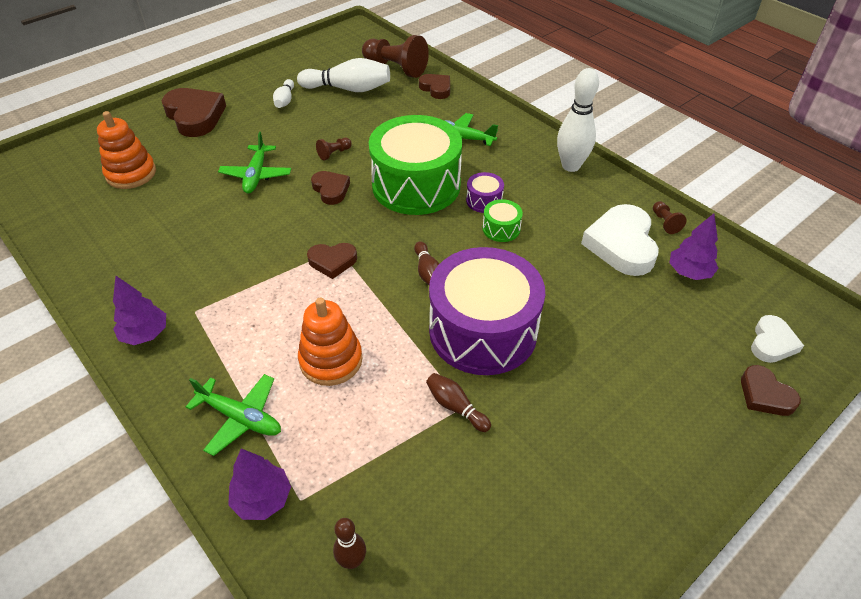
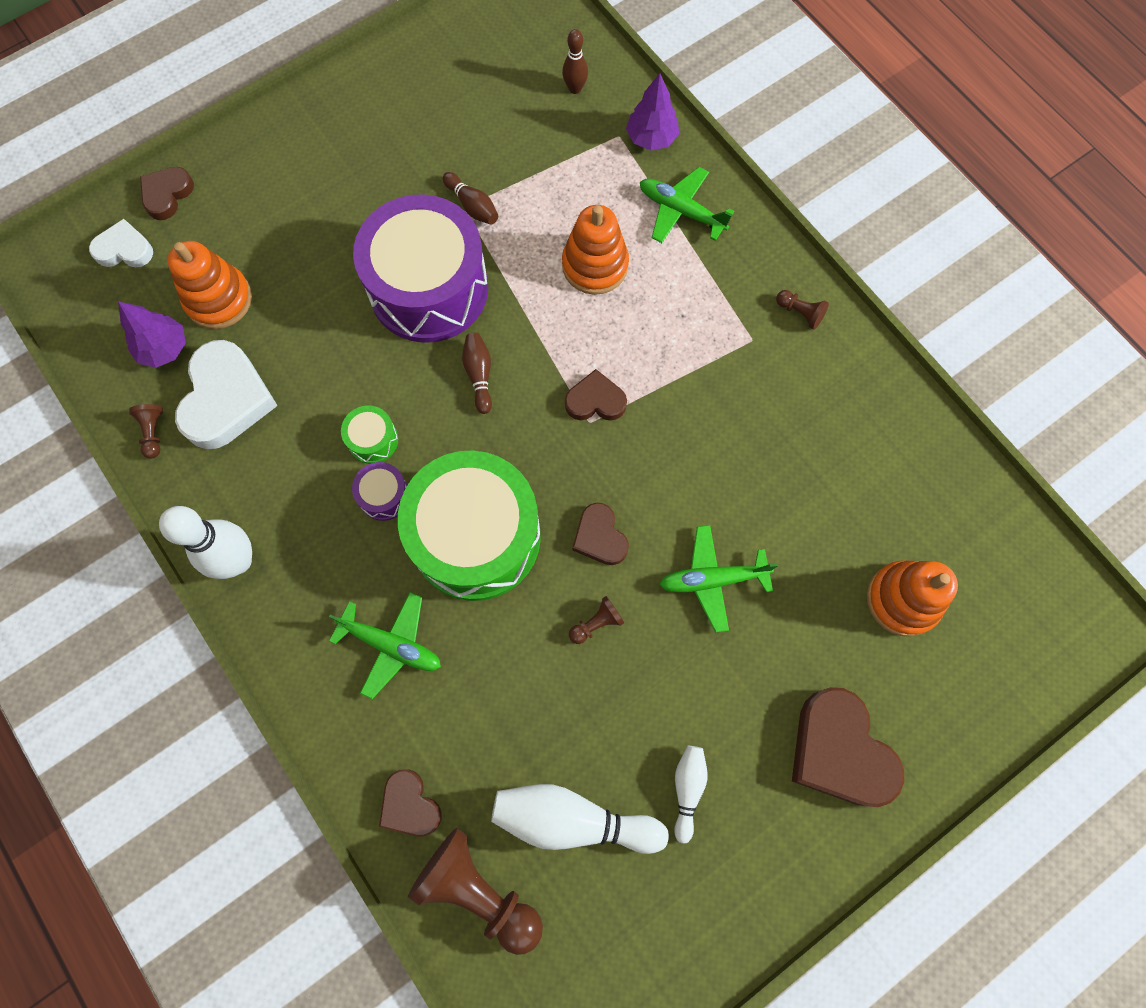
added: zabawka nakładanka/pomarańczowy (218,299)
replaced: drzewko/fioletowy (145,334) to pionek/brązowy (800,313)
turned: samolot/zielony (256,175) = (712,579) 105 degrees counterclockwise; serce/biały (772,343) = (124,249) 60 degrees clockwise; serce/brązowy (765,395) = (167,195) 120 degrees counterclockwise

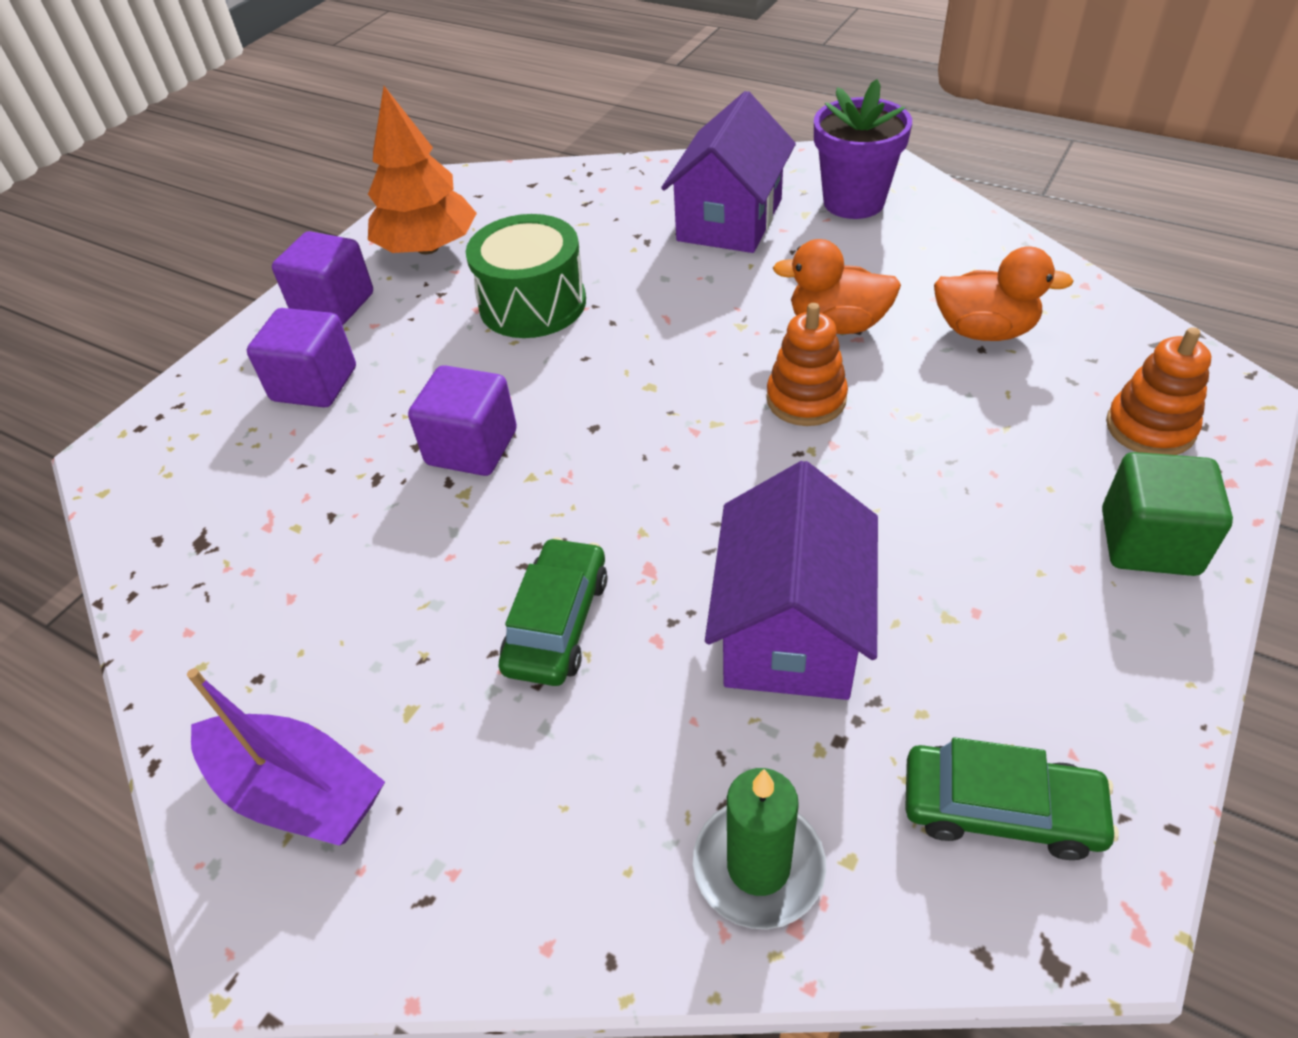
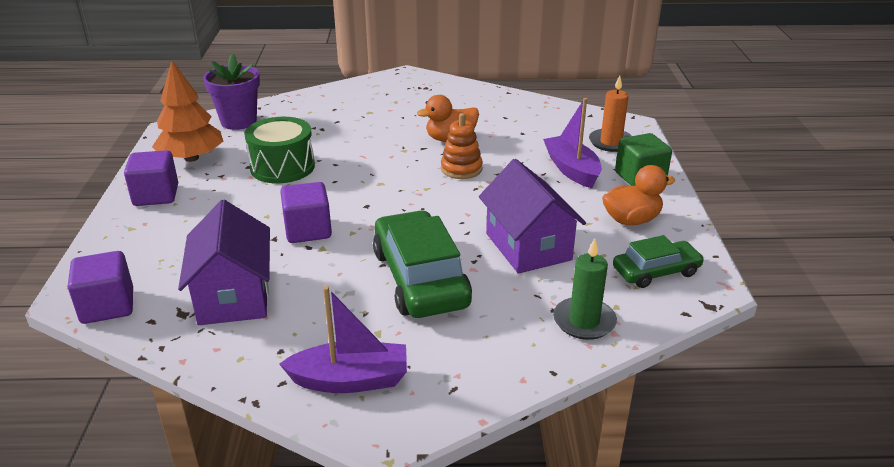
added: łódka/fioletowy (572,170)
moved: doniczka/fioletowy (853,202) to (238,121); domek/fioletowy (729,220) to (234,296); kaczka/pomarańczowy (984,331) to (631,220); sześcian/fioletowy (314,384) to (107,306)
replaced: zabawka nakładanka/pomarańczowy (1150,428) to świeca/pomarańczowy (611,142)
resized: samochód/zielony (557,623) = (420,278) x1.73

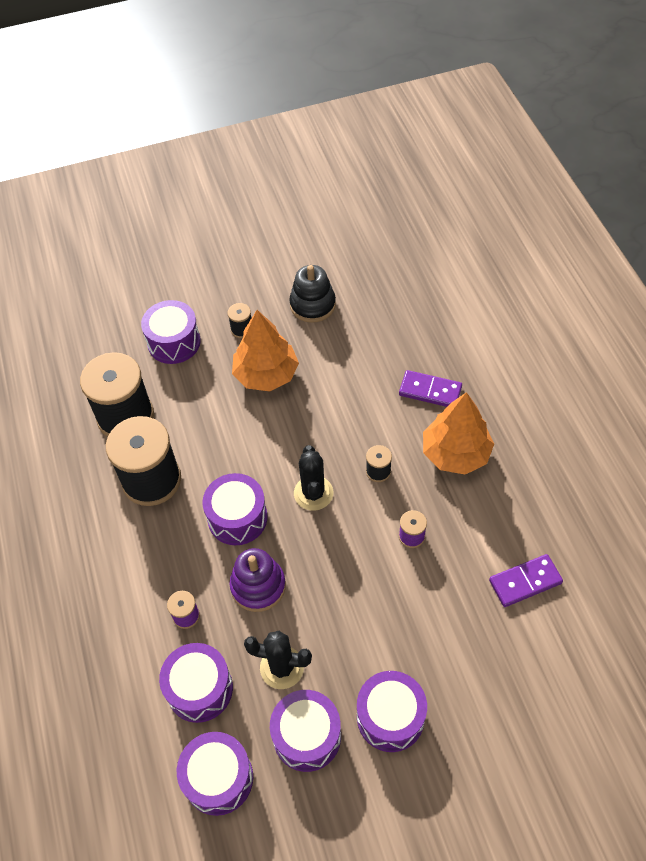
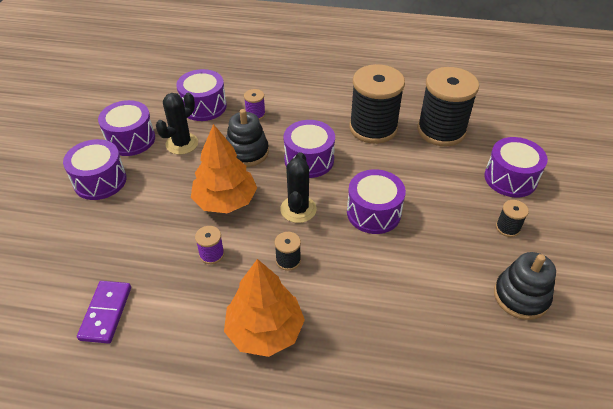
removed: kostka domina/fioletowy (430,391)
moved: drzewko/pomarańczowy (266,374) to (225,201); bęben/fioletowy (218,778) to (373,213)
recoloured: zabawka nakładanka/fioletowy (258,586) to zabawka nakładanka/czarny (247,152)
turned: kaktus/czarny (313,493) = (298,209) 75 degrees clockwise

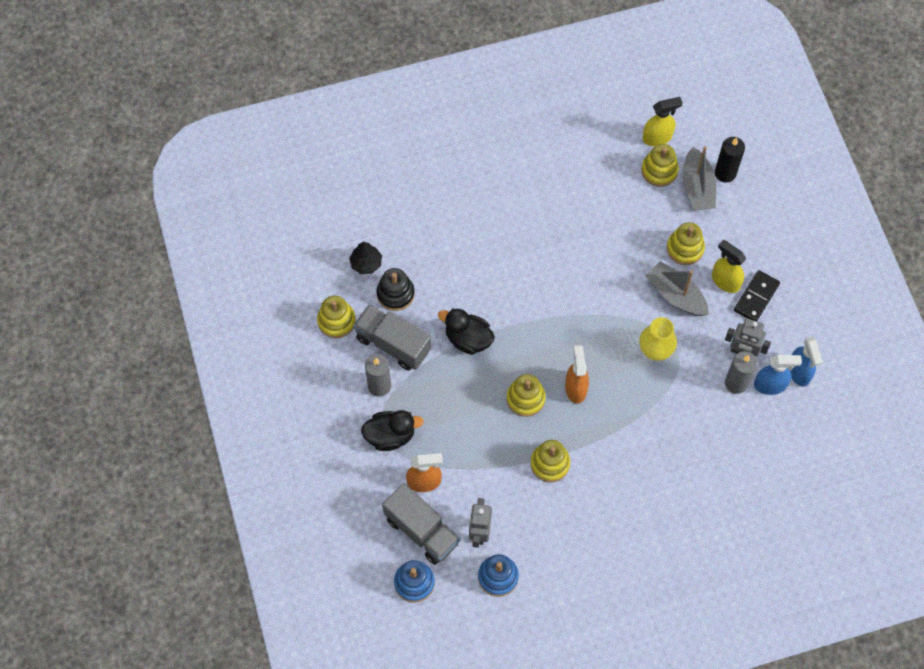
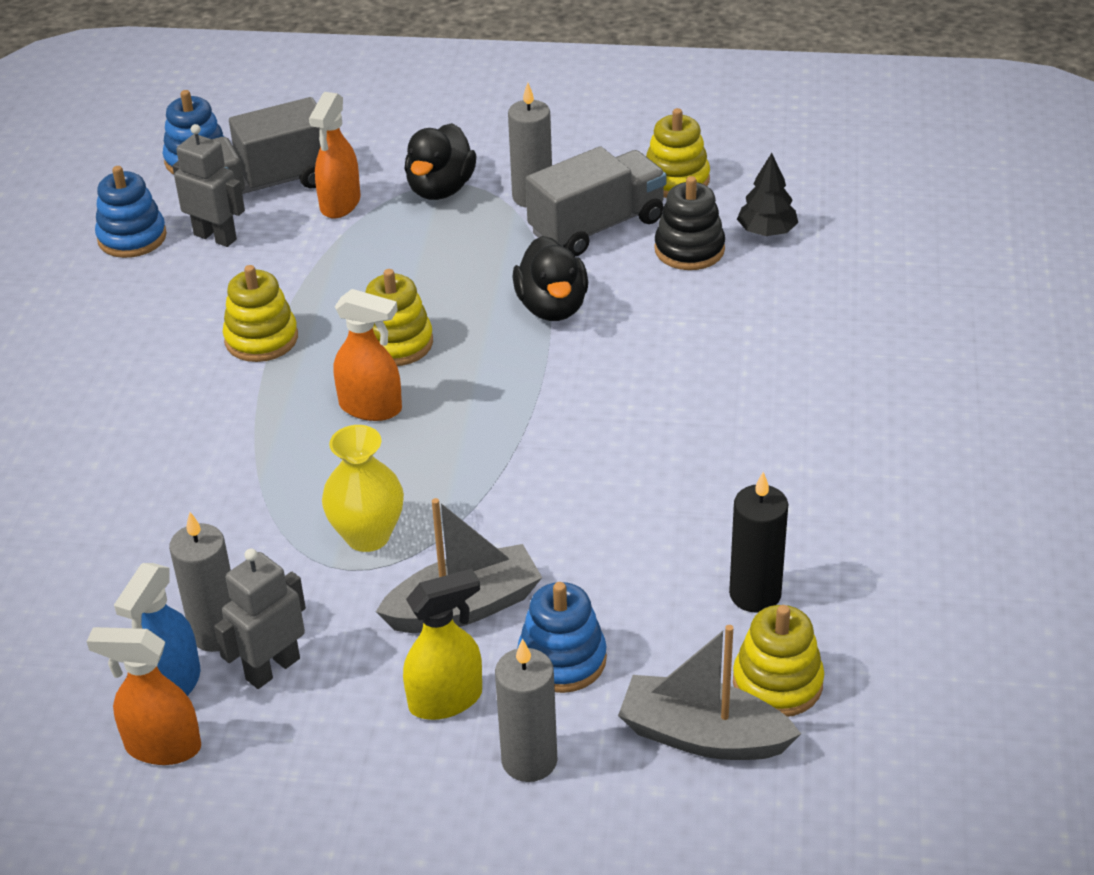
removed: spryskiwacz/żółty (657,137); kostka domina/czarny (756,297)
added: świeca/szary (529,760)
moved: świeca/czarny (725,173) to (755,594)
recoloured: zabawka nakładanka/żółty (685,248) to zabawka nakładanka/niebieski (562,659); spryskiwacz/niebieski (799,372) to spryskiwacz/pomarańczowy (162,747)
turned: kaczka/czarny (468,339) = (552,307) 120 degrees clockwise

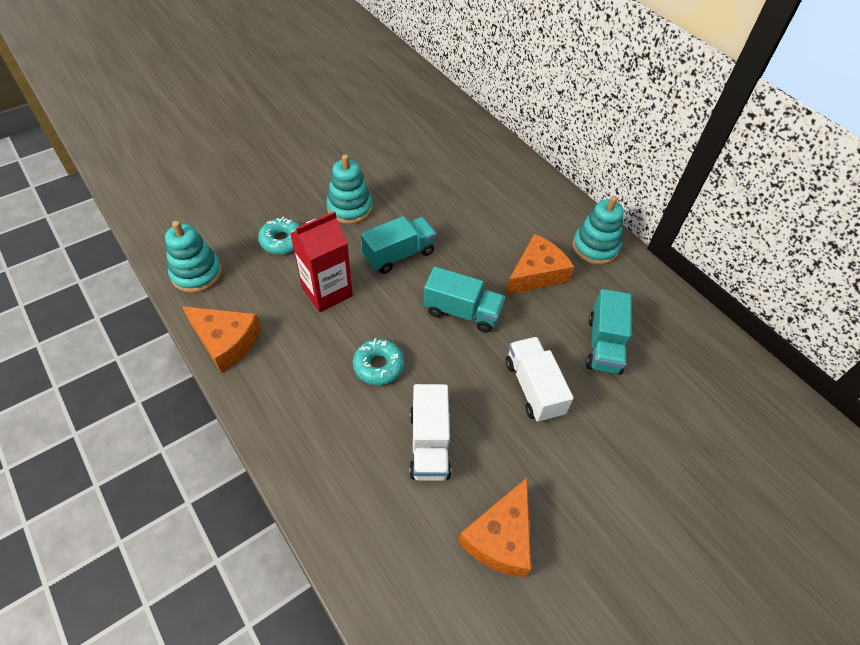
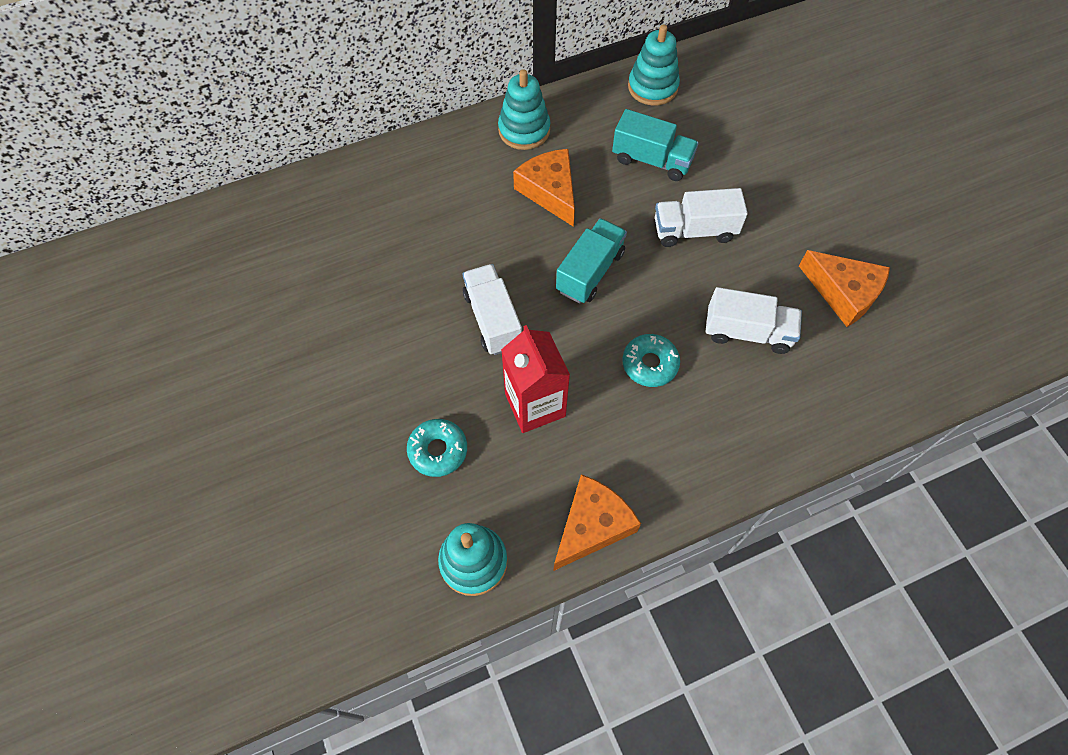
moved: zabawka nakładanka/turkusowy (349,208) to (652,87)
recoloured: ciężarówka/turkusowy (399,255) to ciężarówka/biały (492,319)

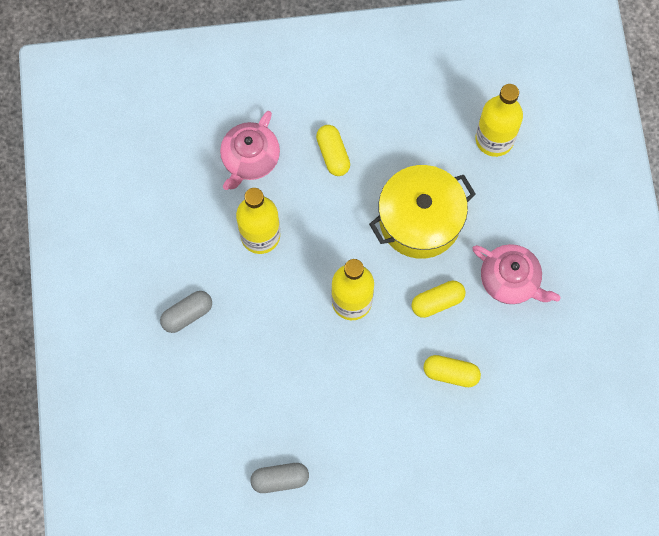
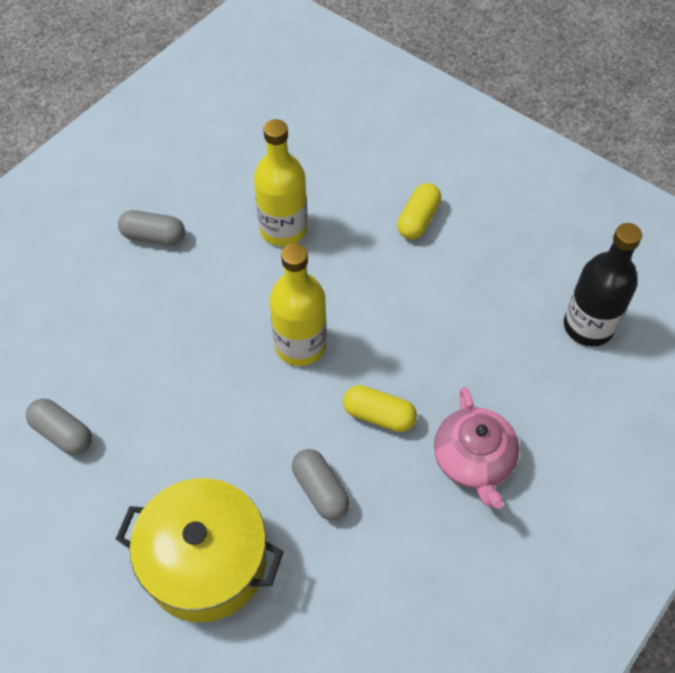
removed: imbryk/różowy (250,159)
moved: garnek/żółty (420,220) to (206,562)
recoloured: butelka/żółty (494,139) to butelka/czarny (588,326); kapsułka/żółty (450,373) to kapsułka/szary (320,490)

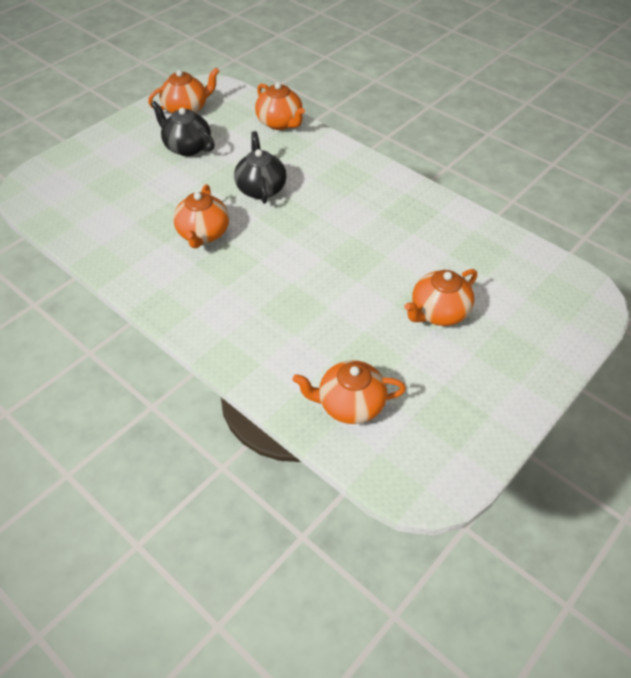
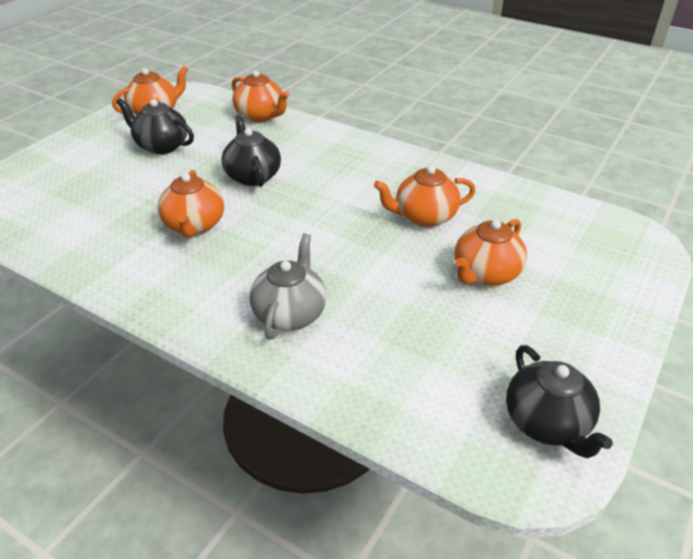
added: imbryk/szary (290,313); imbryk/czarny (547,423)
moved: imbryk/pomarańczowy (350,404) to (424,217)

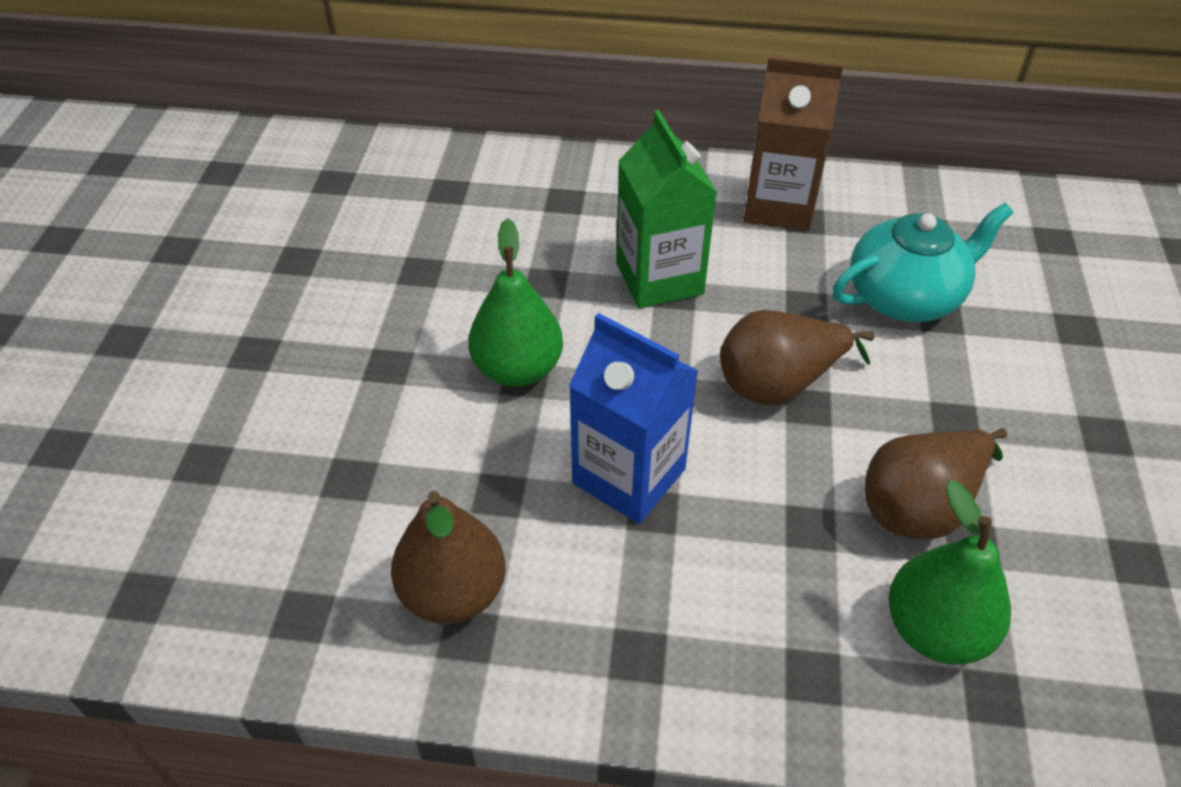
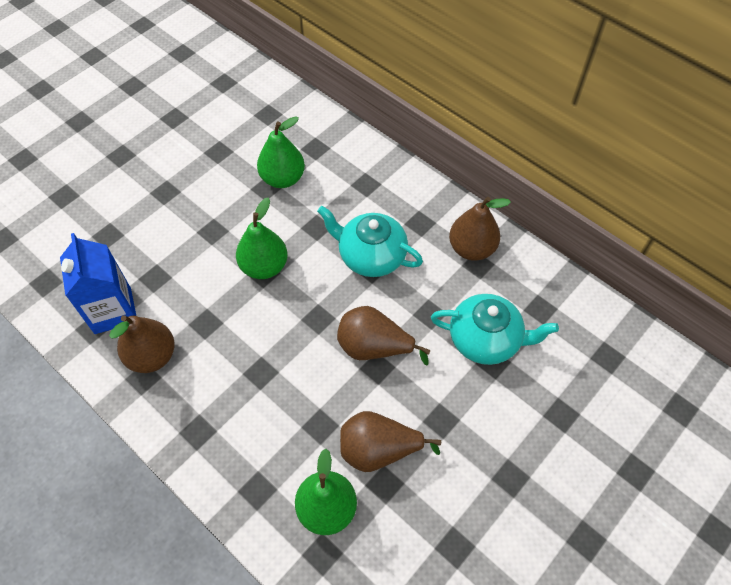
added: gruszka/zielony (283,179)
moved: karton mleka/niebieski (629,476) to (113,310)
replaced: karton mleka/brązowy (779,206) to gruszka/brązowy (471,248); karton mleka/zielony (659,278) to imbryk/turkusowy (371,256)

